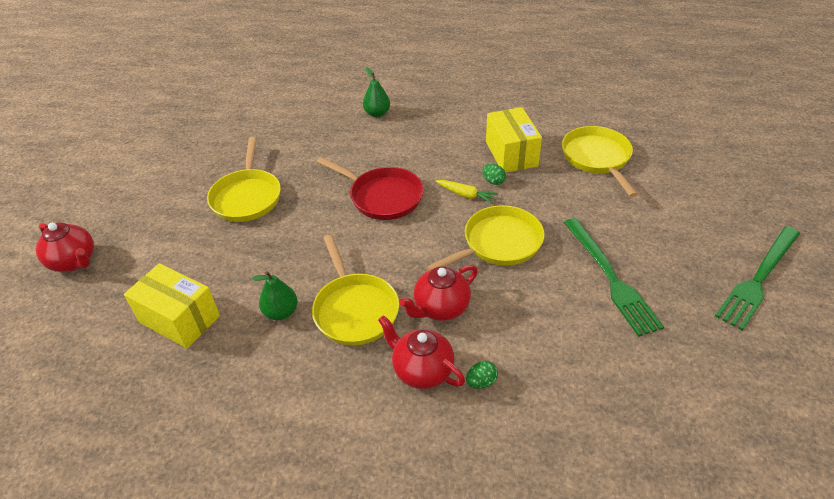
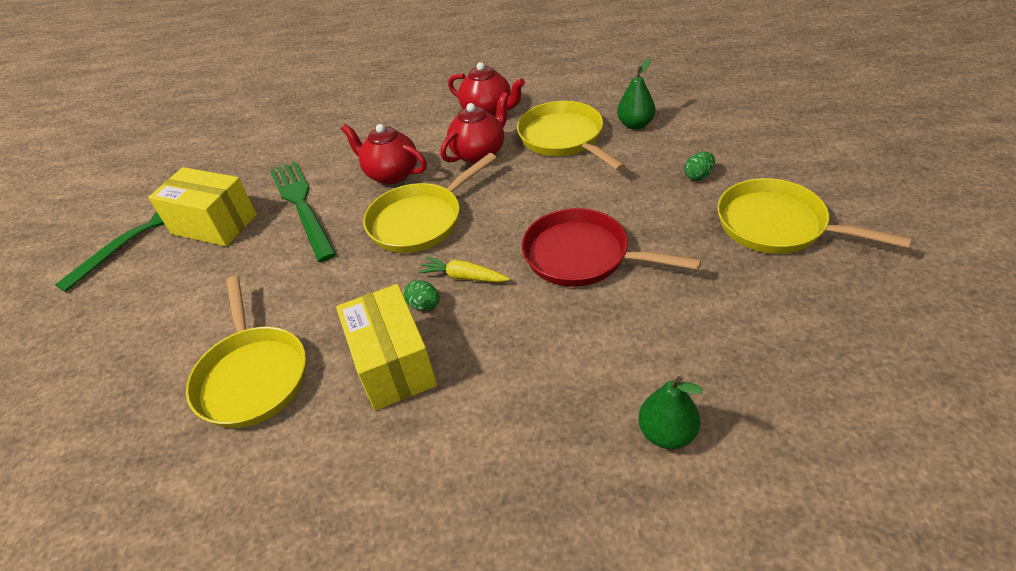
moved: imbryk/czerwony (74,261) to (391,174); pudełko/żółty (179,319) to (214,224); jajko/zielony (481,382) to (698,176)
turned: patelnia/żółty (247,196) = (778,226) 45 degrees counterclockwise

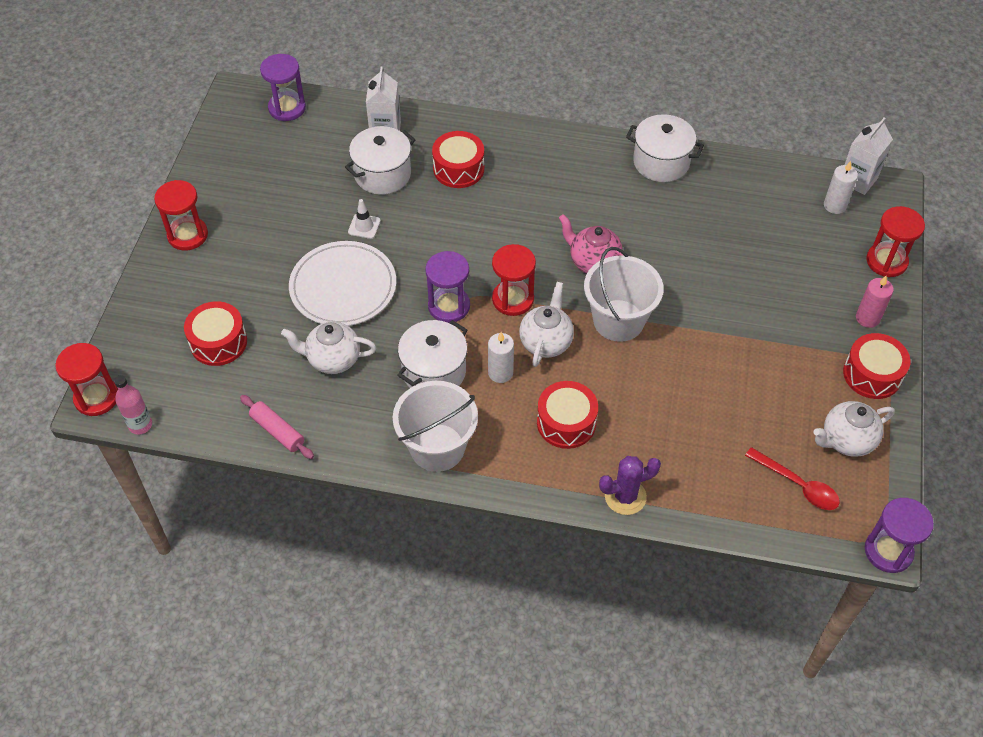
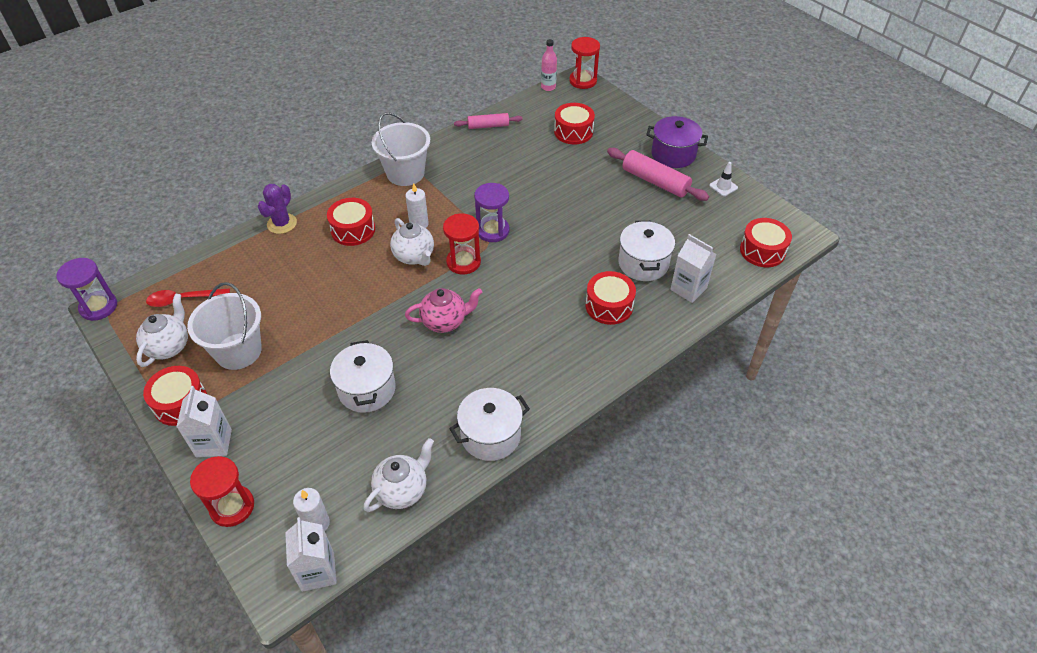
removed: talerz/biały (343,287)
added: wałek do ciasta/różowy (655,181)
moved: pachołek/biały (364,226) to (723,186); wiadro/biały (618,320) to (238,351); garnek/biały (434,371) to (367,389); imbryk/biały (333,359) to (402,490)
replaced: klepsydra/fioletowy (287,108) to bęben/czerwony (762,251); klepsydra/czerwony (188,235) to garnek/fioletowy (673,154); świeca/różowy (867,318) to karton mleka/biały (214,443)

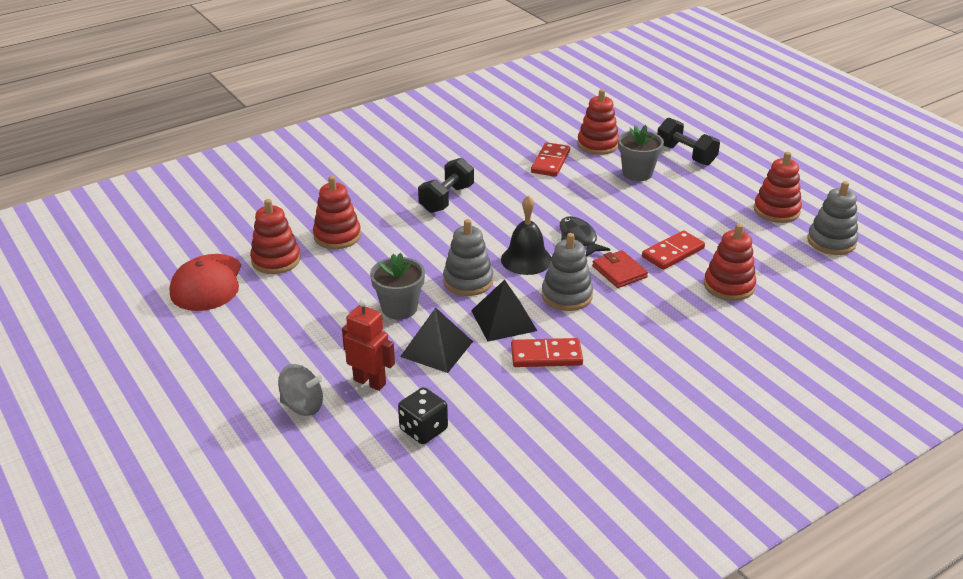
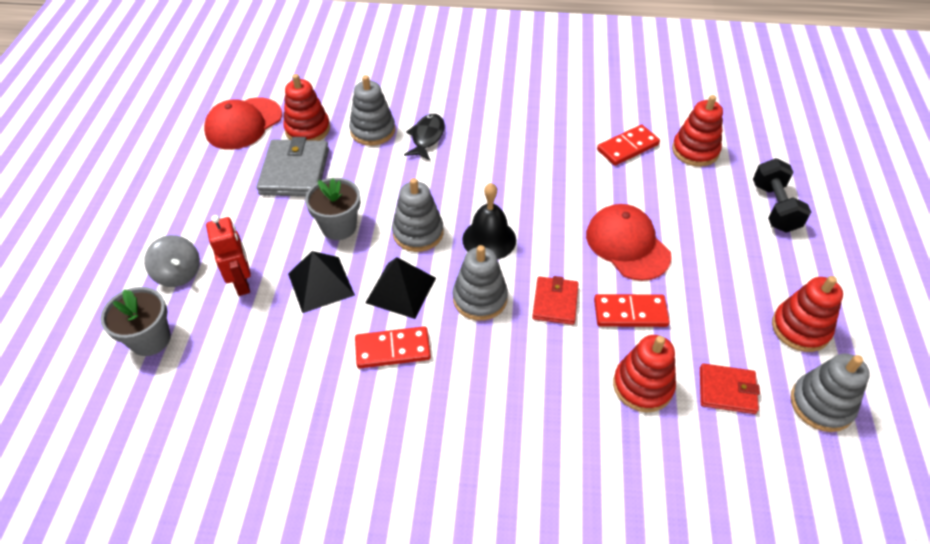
removed: hantel/czarny (446,199); kostka do gry/czarny (423,429)
added: portfel/szary (295,172); czapka/czerwony (627,244); portfel/czerwony (727,390)
moved: doniczka/szary (637,173) to (150,339); ryba/czarny (579,238) to (427,137)
recoloured: zabawka nakładanka/czerwony (337,236) to zabawka nakładanka/szary (373,131)
turned: kostka domina/czerwony (546,355) = (393,349) 45 degrees counterclockwise

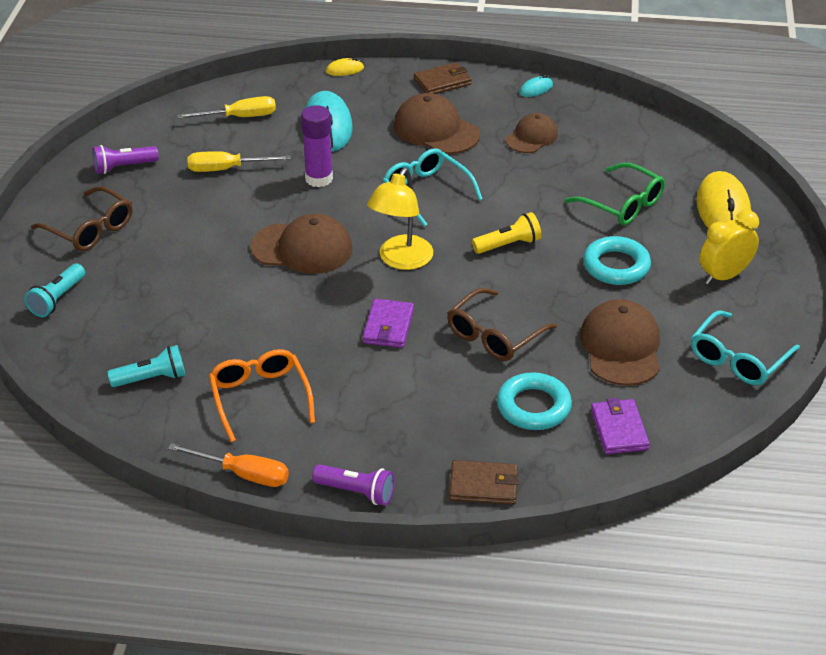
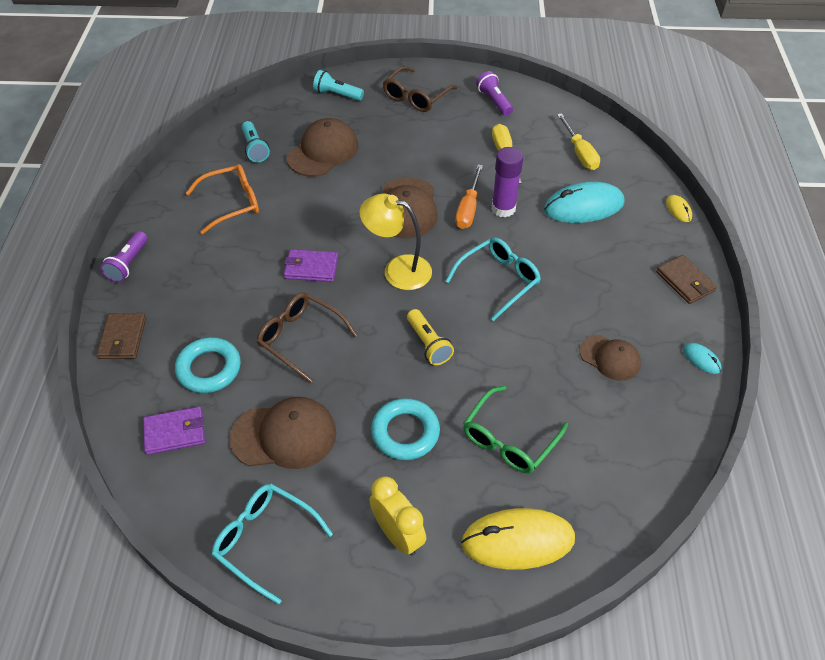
moved: czapka/brązowy (436,130) to (323,151); śrubokręt/pomarańczowy (243,474) to (468,209)

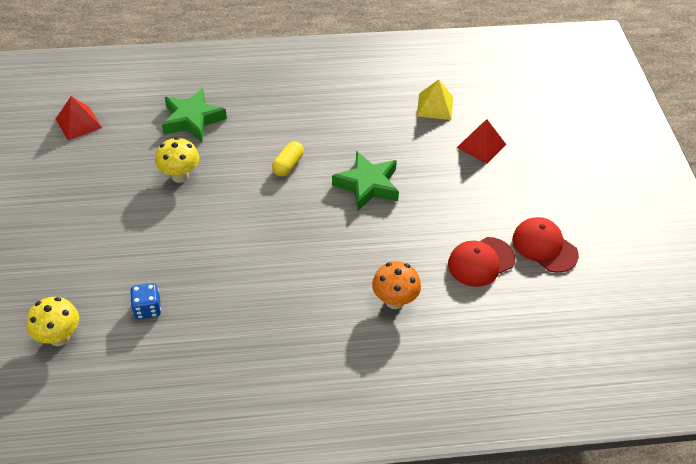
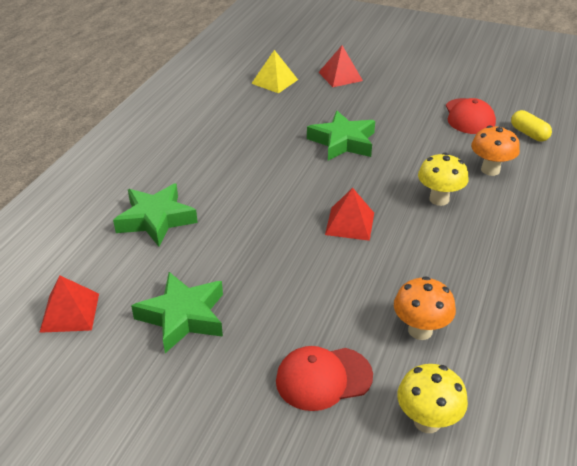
added: piramida/czerwony (350,223); gwiazda/zielony (183,316)
moved: grzyb/żółty (180,176) to (439,199); kapsułka/żółty (288,165) to (529,134); czapka/czerwony (544,247) to (323,378)
replaced: kostka do gry/niebieski (147,309) to grzyb/pomarańczowy (420,330)

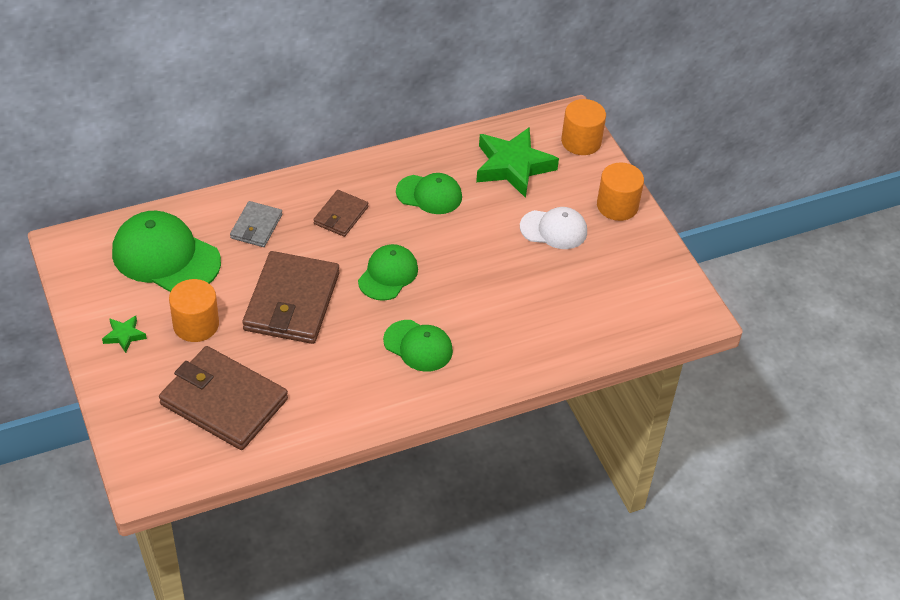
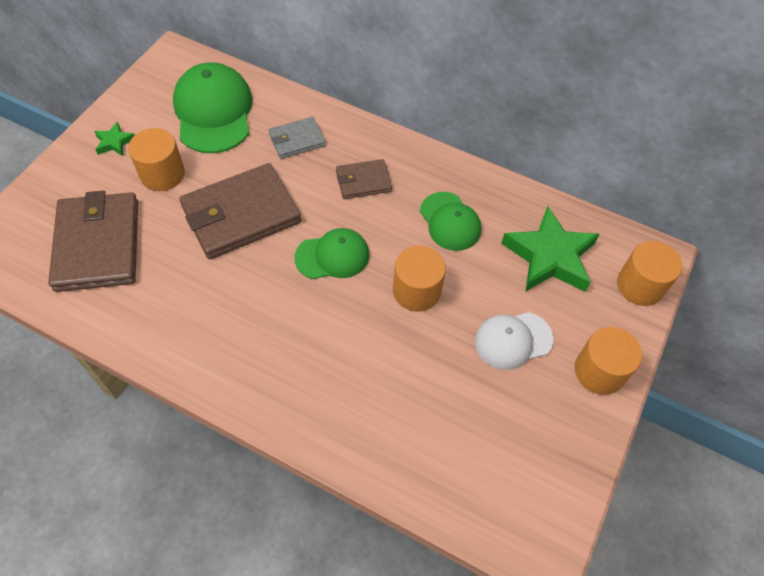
removed: czapka/zielony (418,346)
added: walec/pomarańczowy (416,291)
turned: czapka/biały (554,229) = (513,340) 105 degrees clockwise

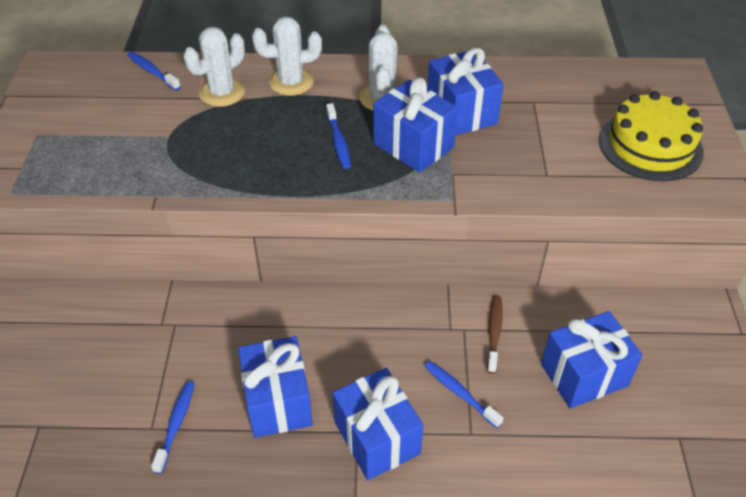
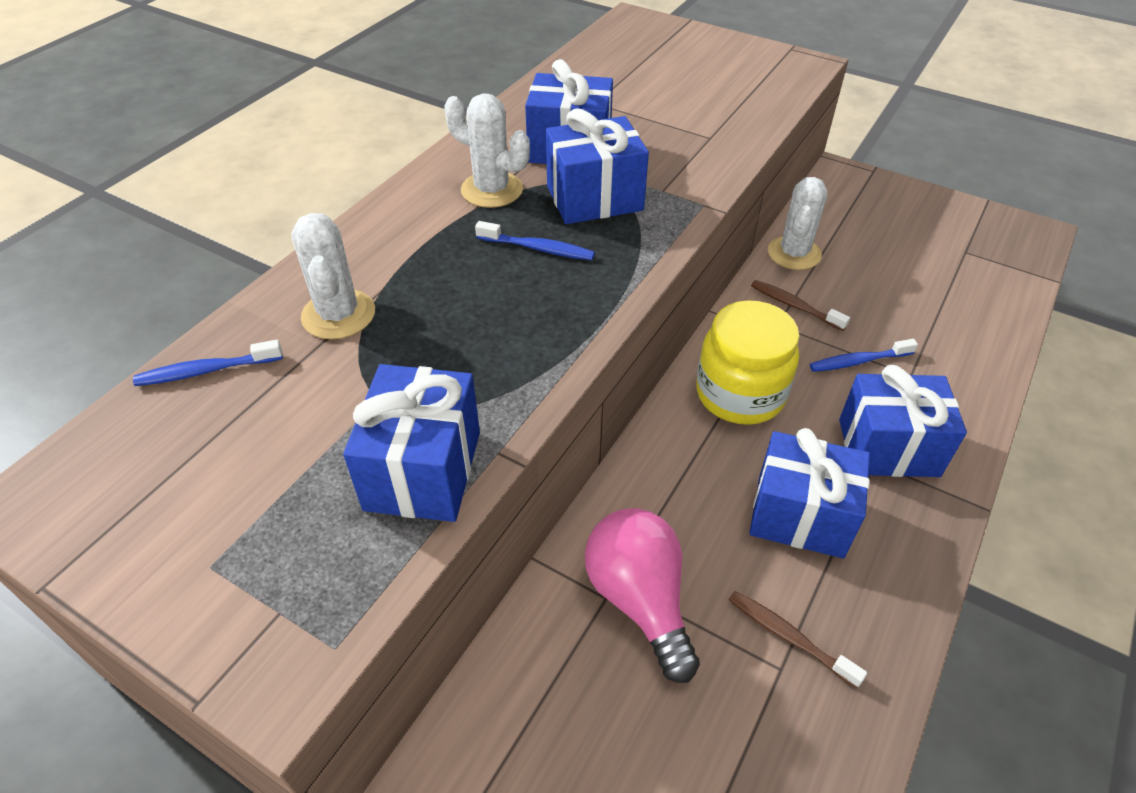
removed: tort/żółty (650,146)
added: słoik/żółty (740,394); żarówka/różowy (640,599)
moved: kaktus/biały (291,82) to (794,253); prezent/niebieski (584,374) to (423,470)
recoloured: szczoteczka do zębów/niebieski (176,425) to szczoteczka do zębów/brązowy (788,637)

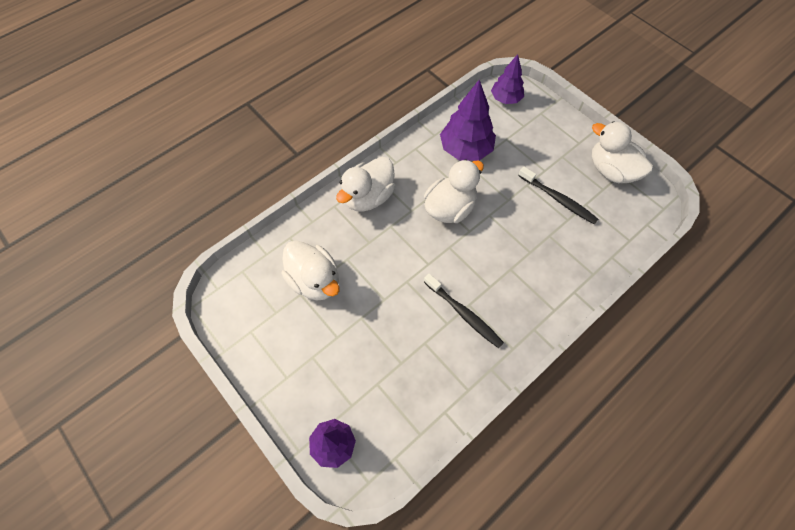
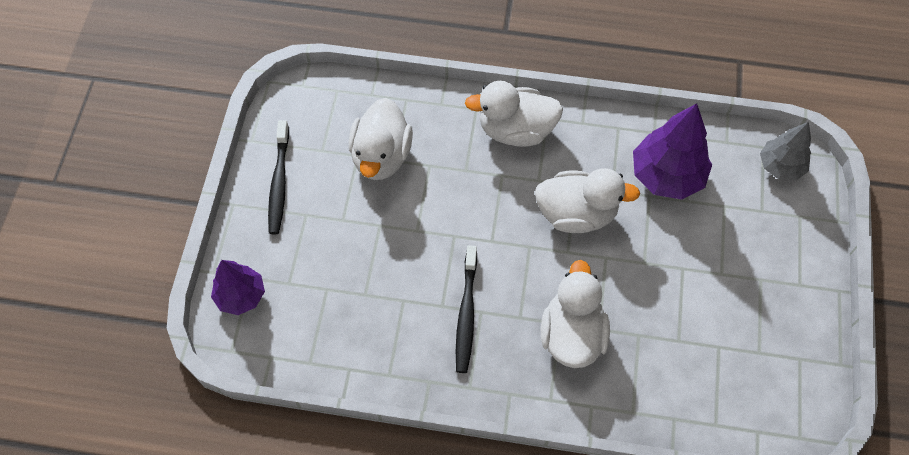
moved: kaczka/biały (611,170) to (572,334); szczoteczka do zębów/czarny (558,199) to (279,182)
recoloured: drzewko/fioletowy (505,99) to drzewko/szary (780,166)

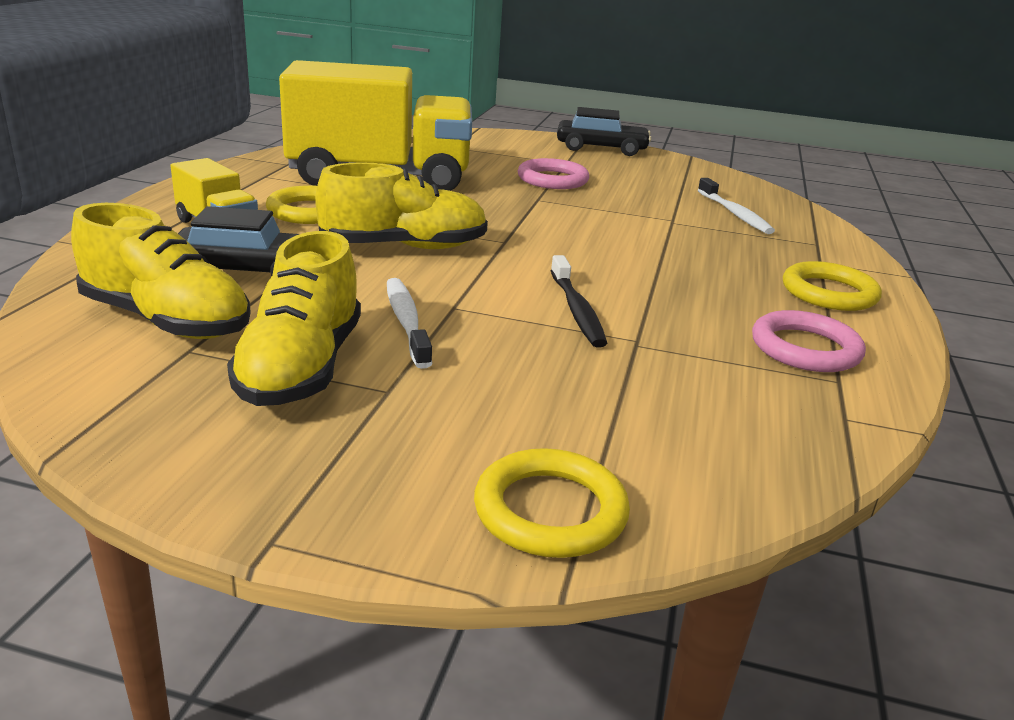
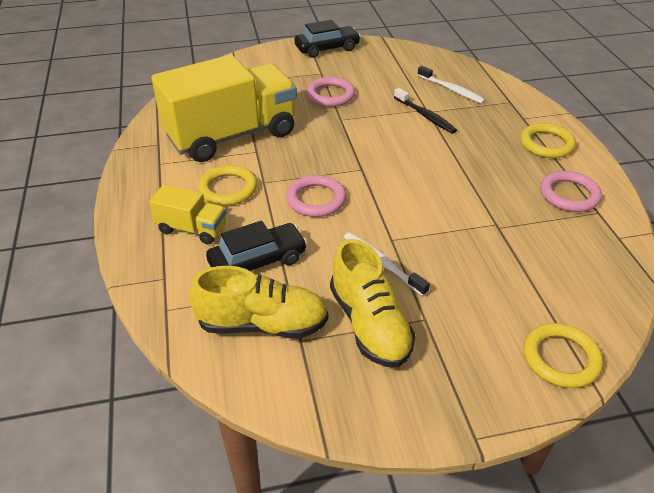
moved: szczoteczka do zębów/czarny (577,310) to (425,116)
replaced: but/żółty (404,247) to pierścień/różowy (316,199)

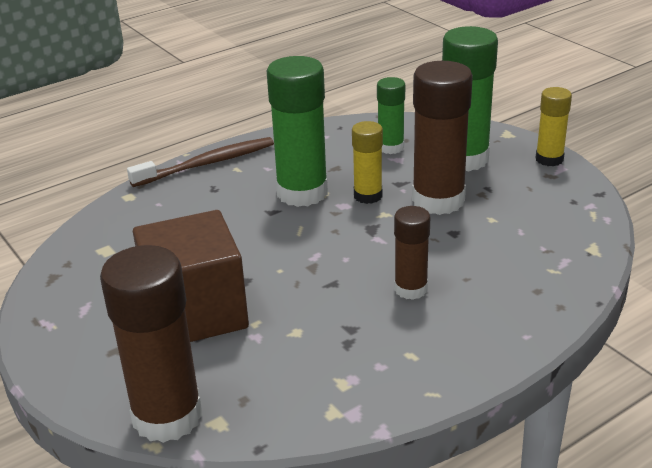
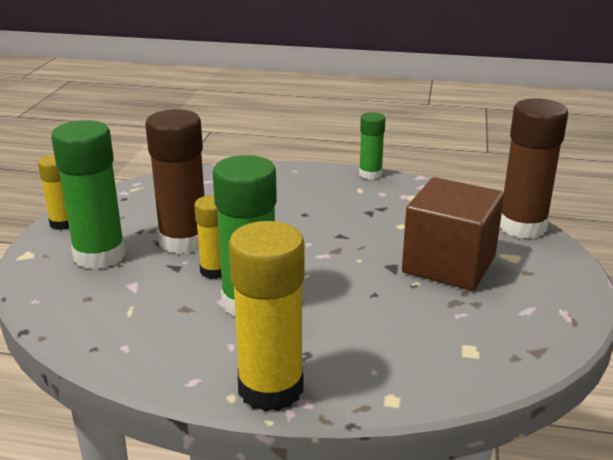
removed: klej w sztyfcie/brązowy (411,289)
moved: klej w sztyfcie/zielony (390,147) to (370,174)
replaced: szczoteczka do zębów/brązowy (207,164) to klej w sztyfcie/żółty (270,388)

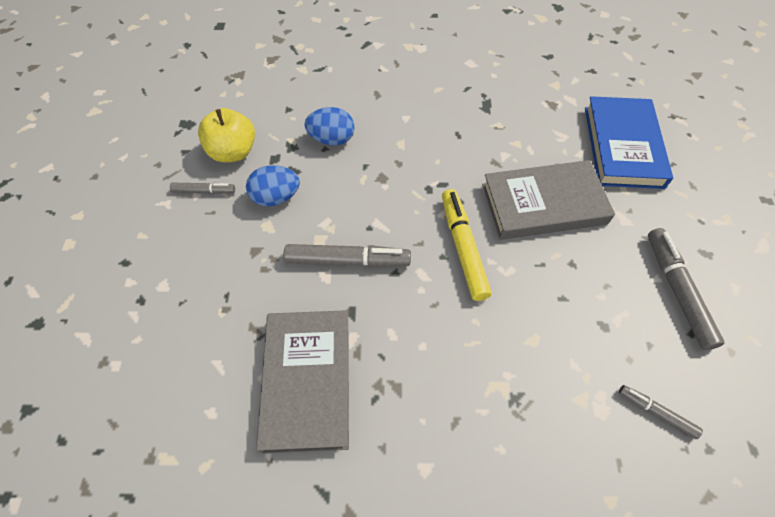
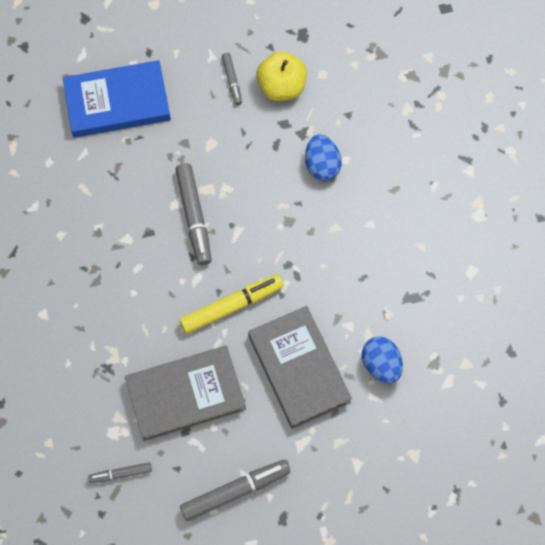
moved: książka/niebieski (622,146) to (117,102); jajko/niebieski (276,197) to (381,364); książka/szary (307,381) to (185,394)
turned: flamaster/szary (656,412) = (120,474) 120 degrees counterclockwise

